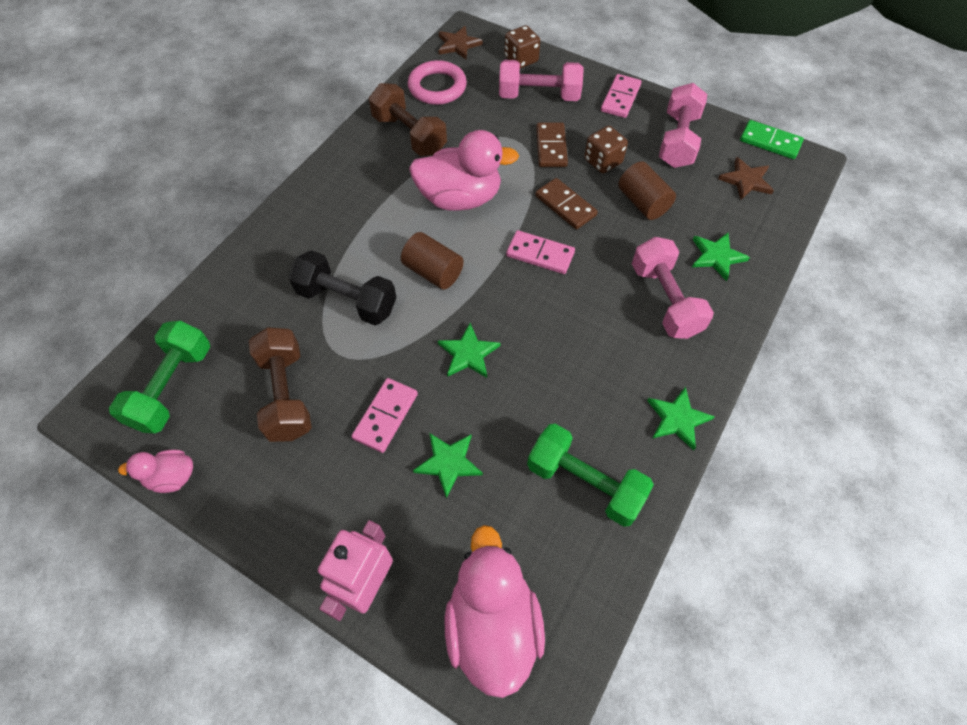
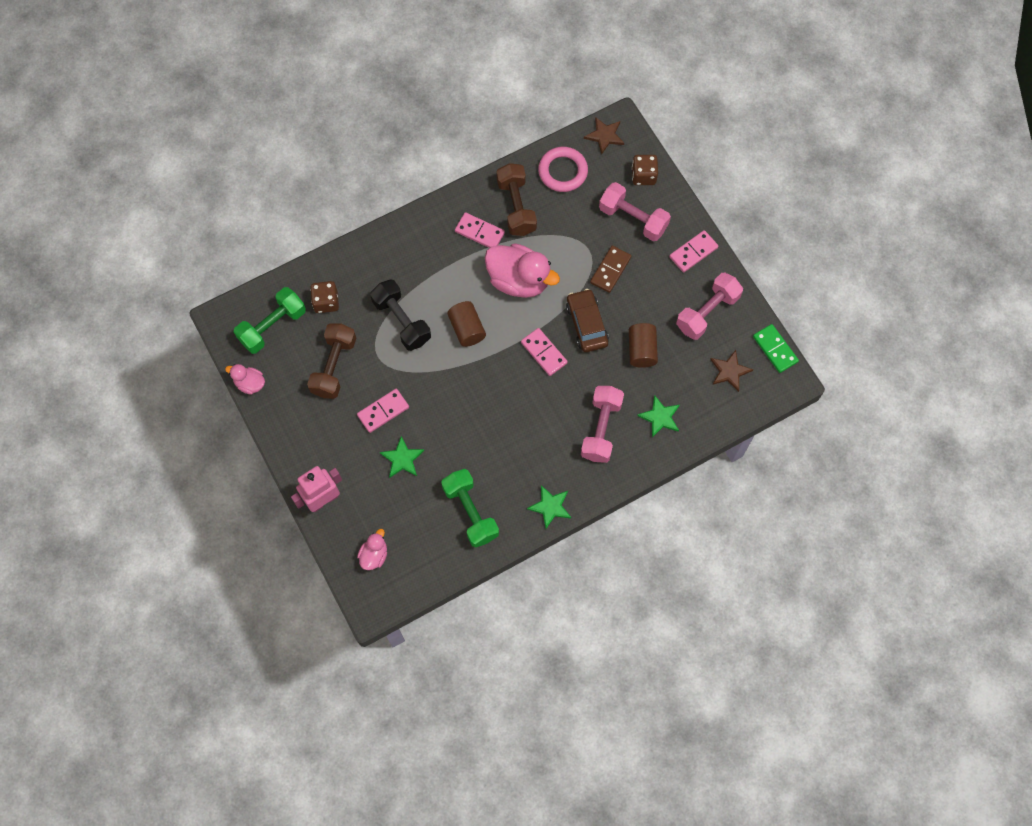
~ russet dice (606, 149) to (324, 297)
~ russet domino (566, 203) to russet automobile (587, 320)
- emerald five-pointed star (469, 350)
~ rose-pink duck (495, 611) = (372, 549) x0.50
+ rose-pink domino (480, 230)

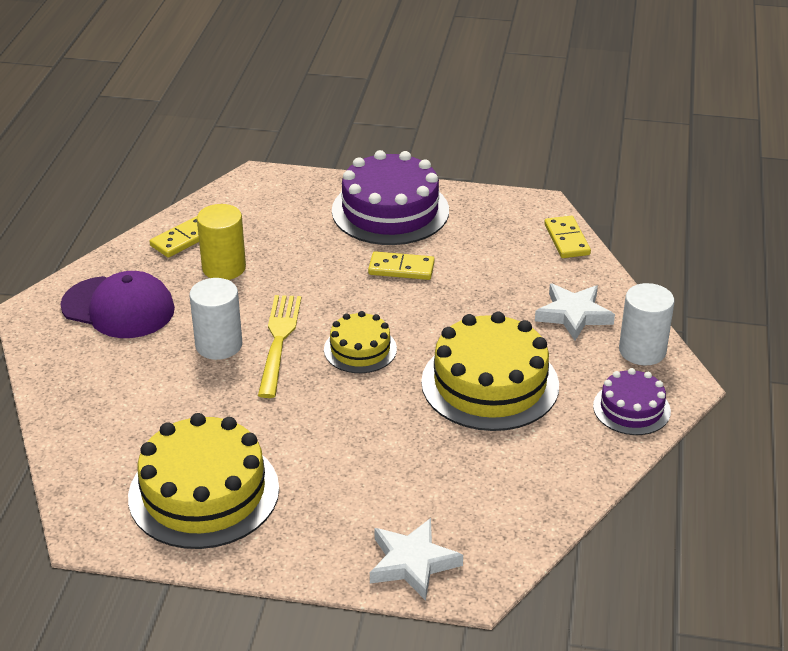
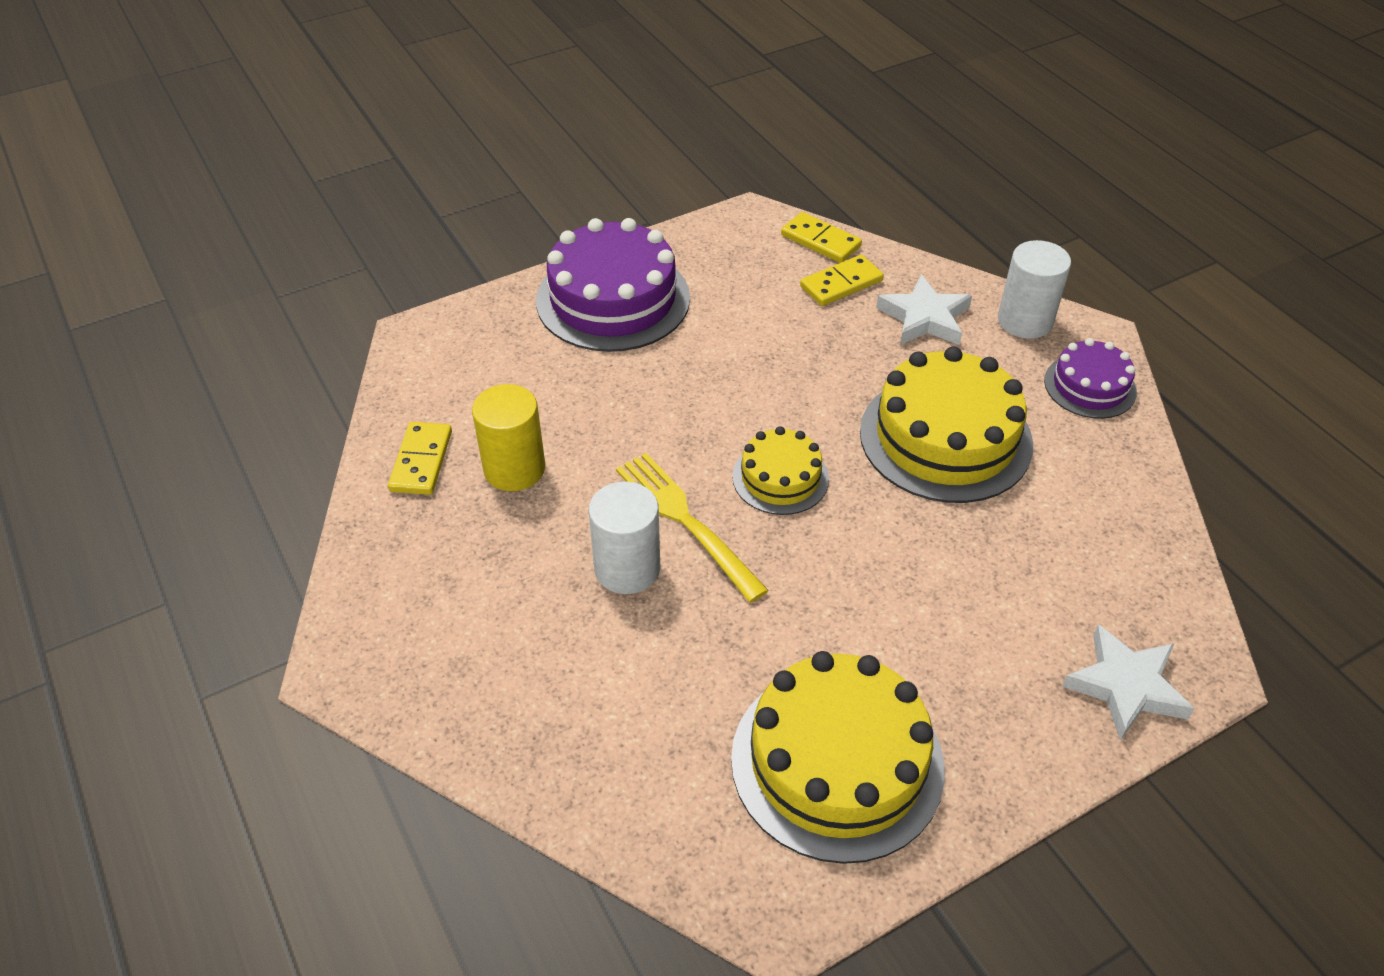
~ golden domino (401, 265) to (842, 280)
- royal purple baseball cap (117, 304)

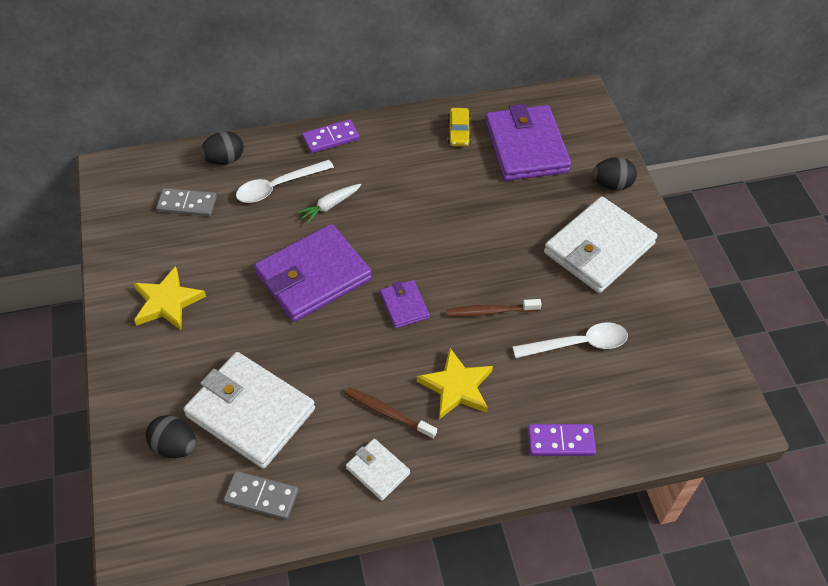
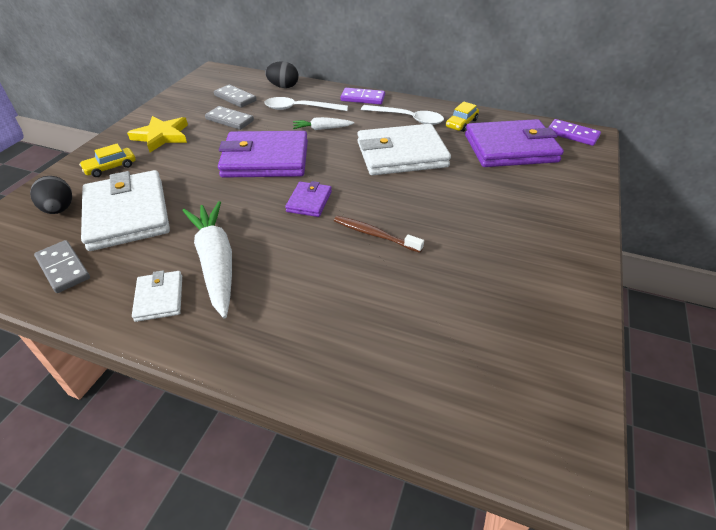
~ royal purple billfold (528, 142) = (514, 143) 60 degrees clockwise
- jet-black toy egg (615, 174)
~ pure white billfold (600, 244) to (404, 150)
~ pure white tablespoon (570, 340) to (402, 115)
- golden five-pointed star (455, 383)
~ russet toothbrush (391, 413) to pure white toy carrot (207, 259)
~ royal purple domino (562, 440) to (574, 132)
+ gray domino (229, 118)
+ golden automobile (107, 160)

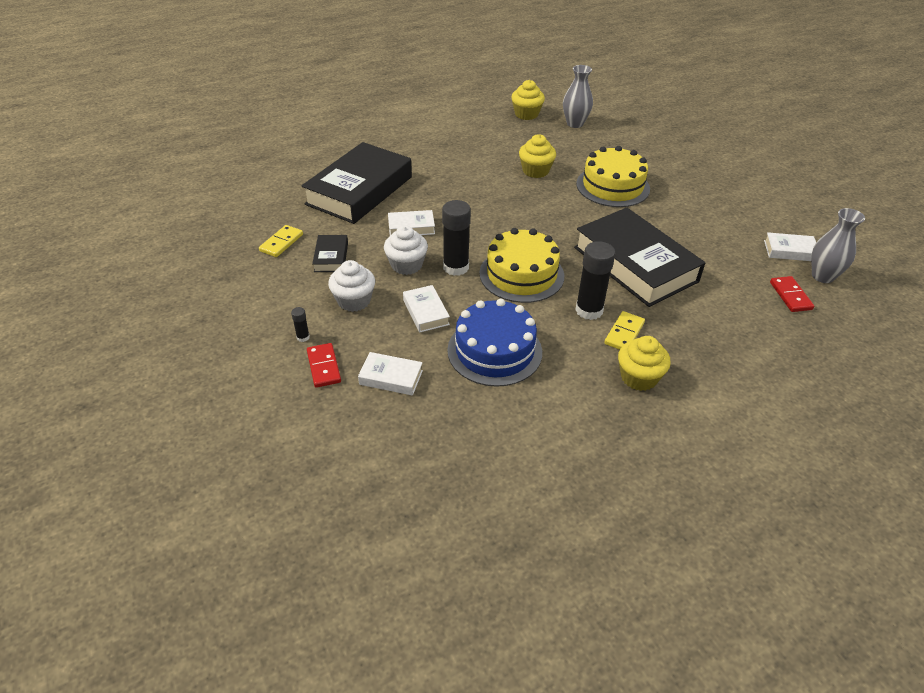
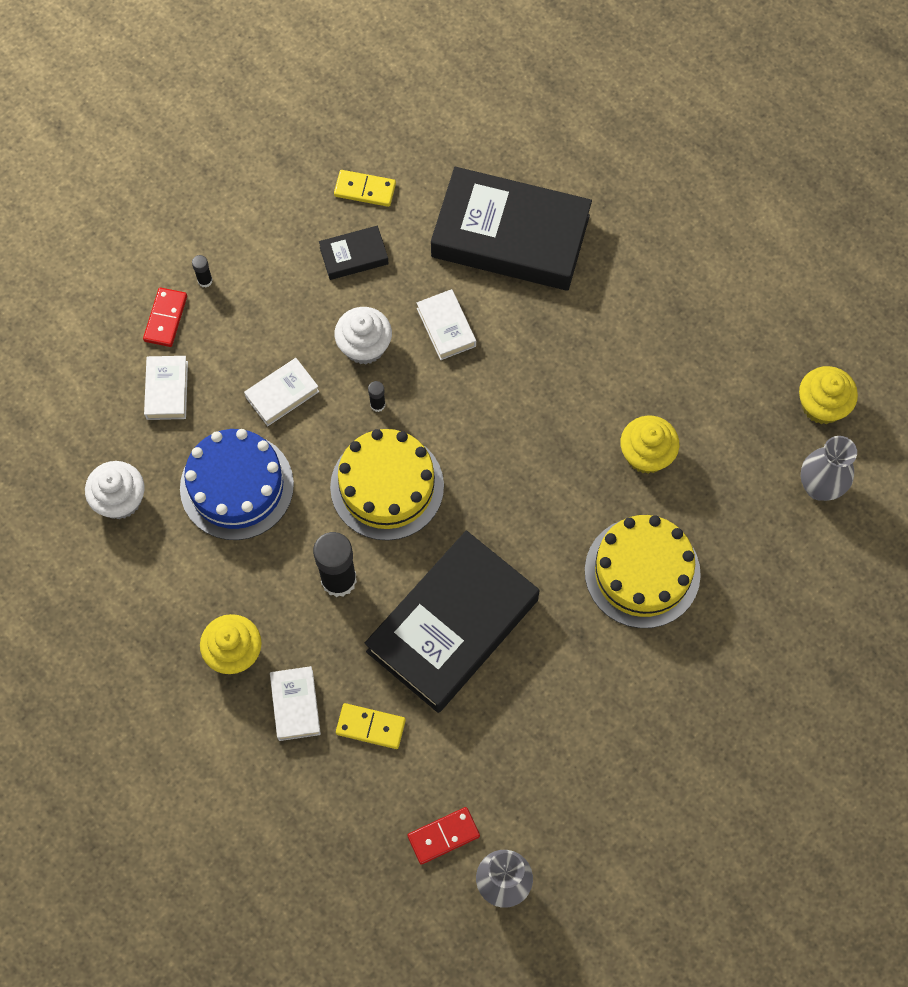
~ jet-black glue stick (456, 238) = (376, 396) x0.45
~ pure white hardcover (790, 246) to (295, 703)
~ pure white fairy cake (351, 286) to (115, 490)
~ golden domino (624, 330) to (371, 726)
~ red domino (324, 365) = (165, 317) 45 degrees counterclockwise

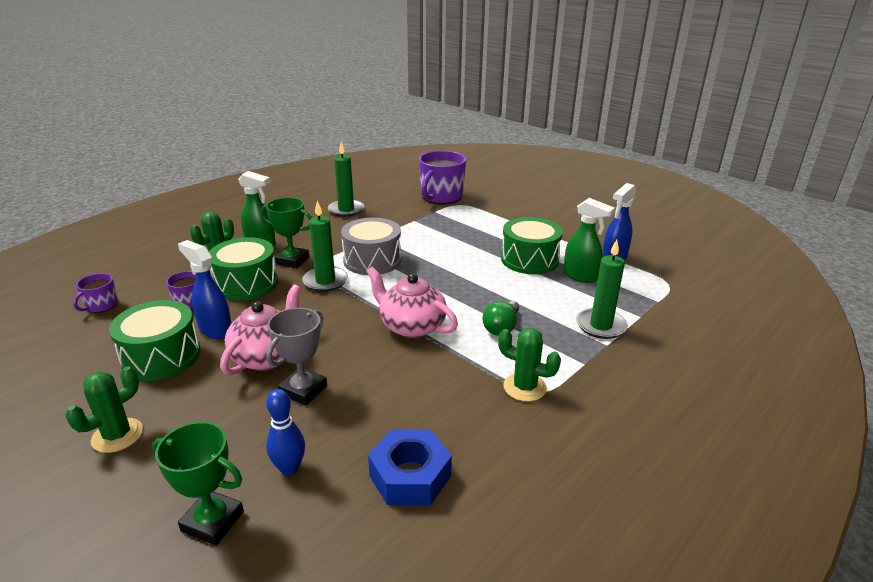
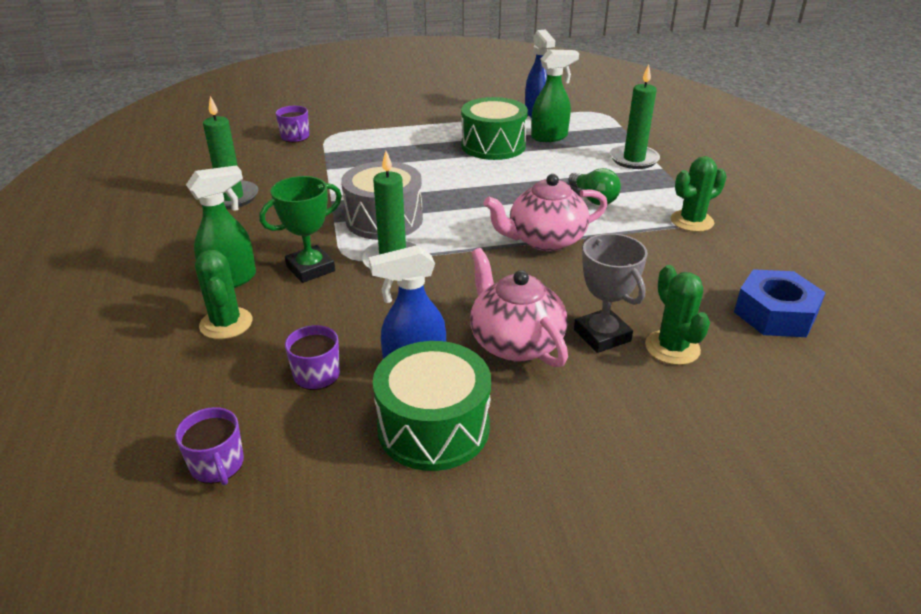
~ royal purple tea mug (442, 177) = (292, 124) x0.50
- emerald toy drum (243, 269)
~ emerald prickly plant (104, 409) to (677, 315)
- royal blue skittle (285, 432)
- emerald prize cup (198, 484)

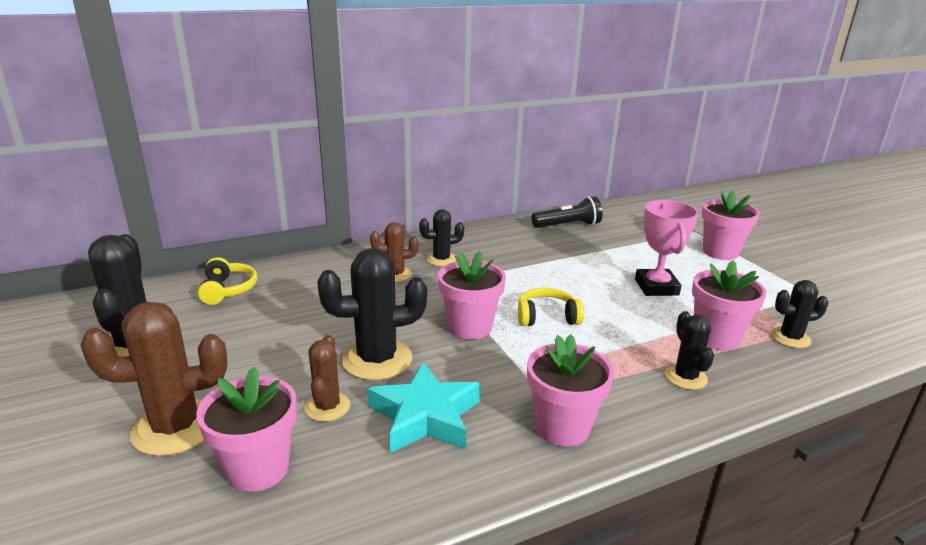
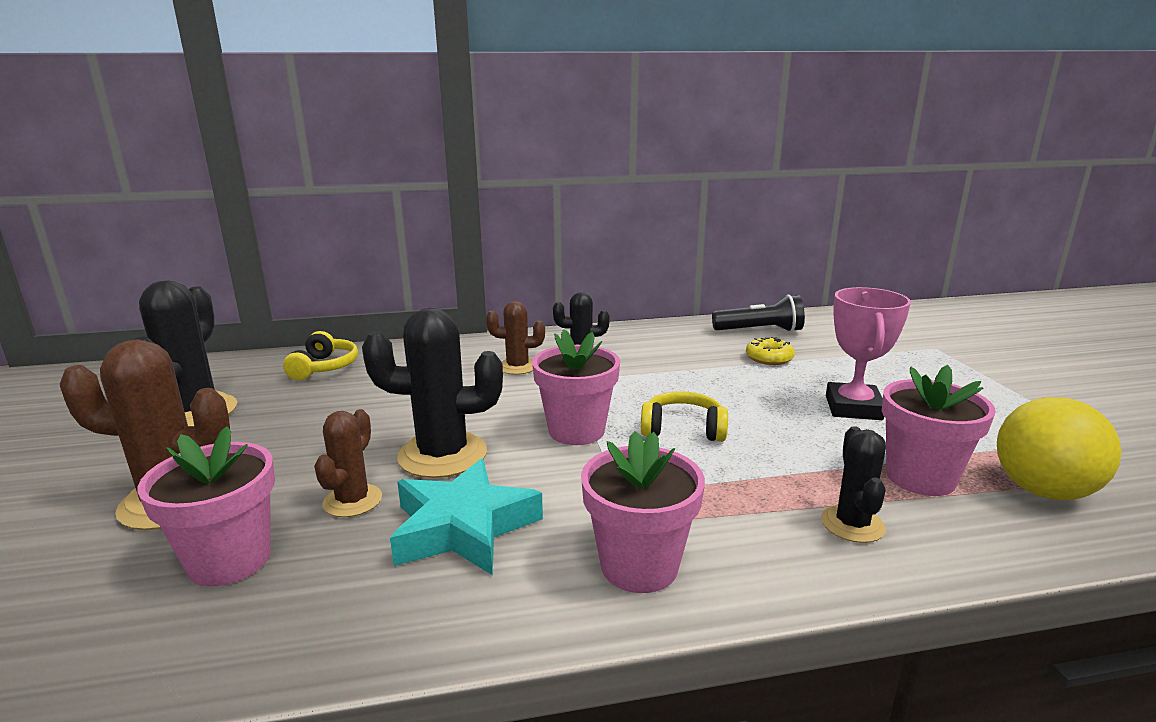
- rose-pink flower pot (731, 225)
~ jet-black prickly plant (799, 314) to golden play ball (1059, 448)
+ golden glazed donut (770, 351)

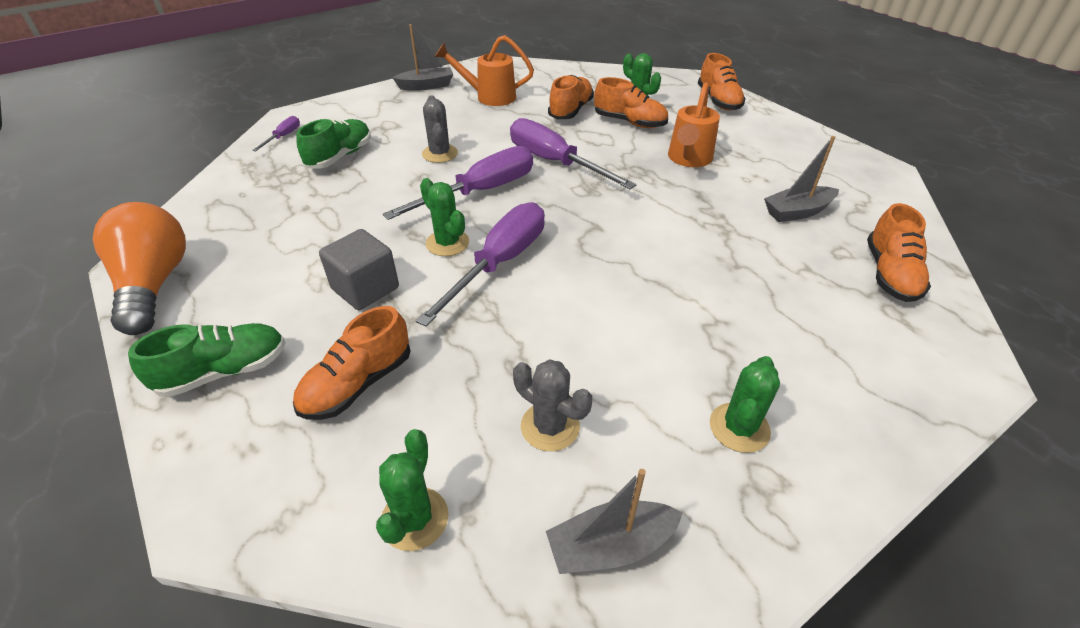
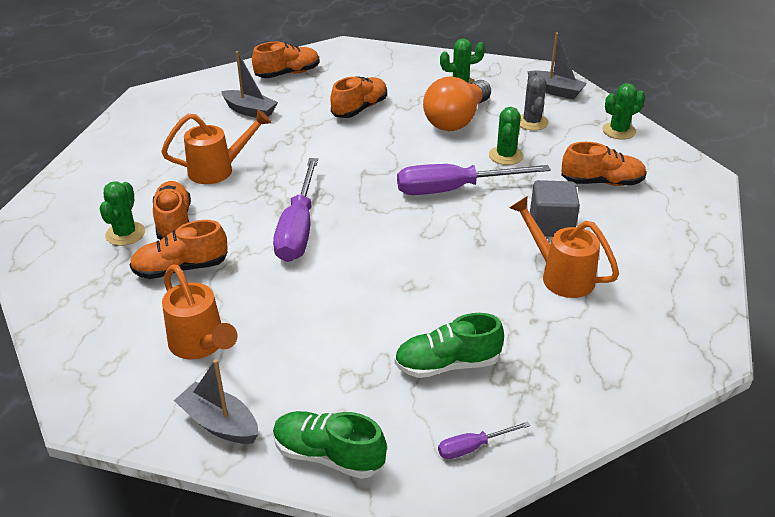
~ orange lace-up shoe (722, 82) to (358, 97)
- gray prickly plant (440, 129)
- royal purple hand screwdriver (458, 183)
~ emerald prickly plant (444, 217) to (506, 136)
~ orange bulb (139, 268) to (457, 104)
~ emerald lace-up shoe (207, 360) to (330, 445)
+ orange watering can (564, 247)

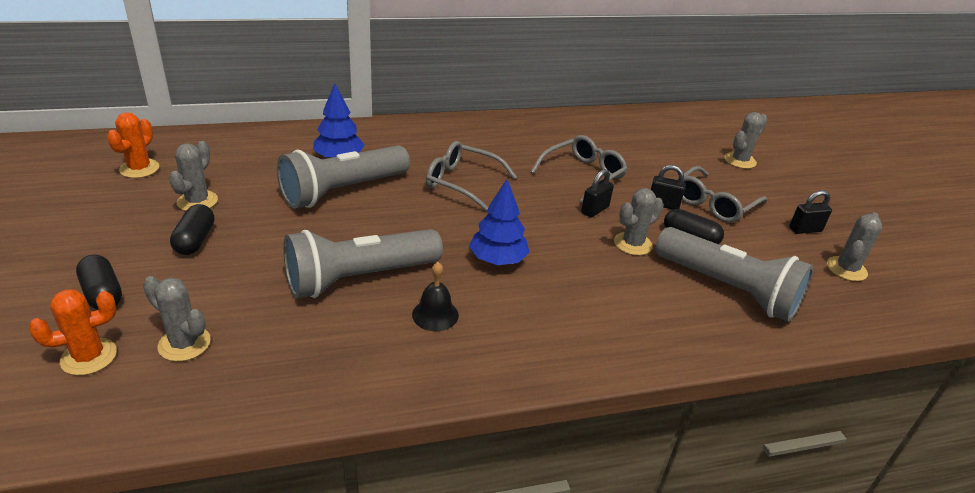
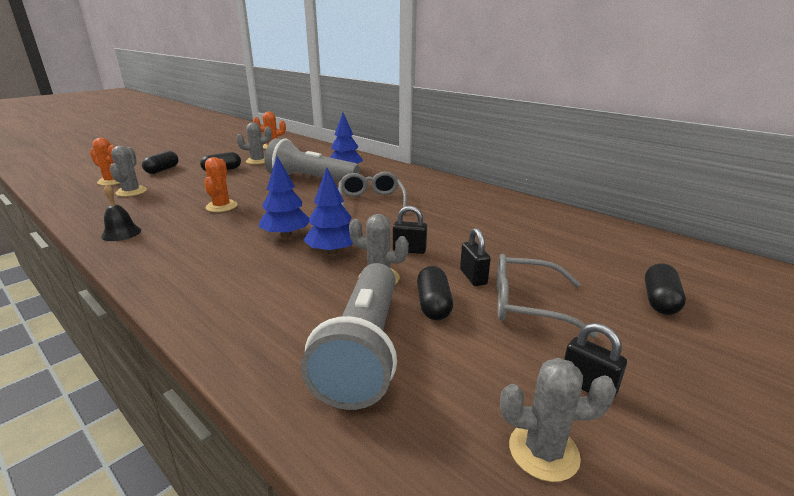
~ gray prickly plant (746, 140) to jet-black pill shape (665, 289)
- gray glasses (579, 169)
~ gray torch (363, 263) to orange prickly plant (220, 184)
~ jet-black school bell (435, 296) to (121, 212)
+ royal blue fir tree (328, 210)

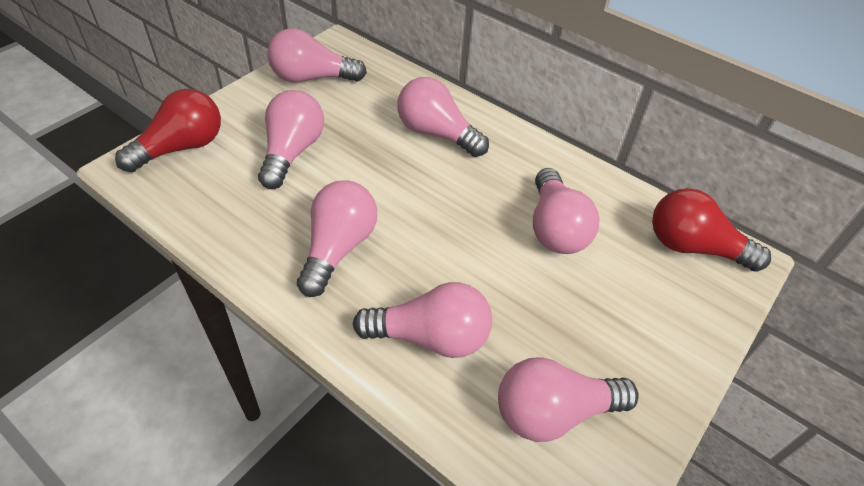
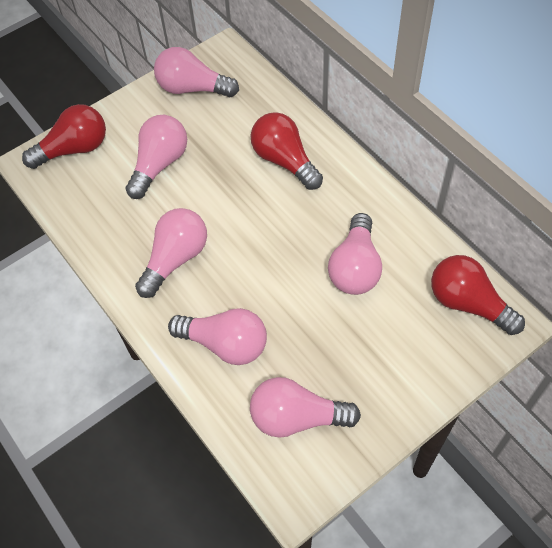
~ rose-pink bulb (443, 117) to red bulb (287, 151)

